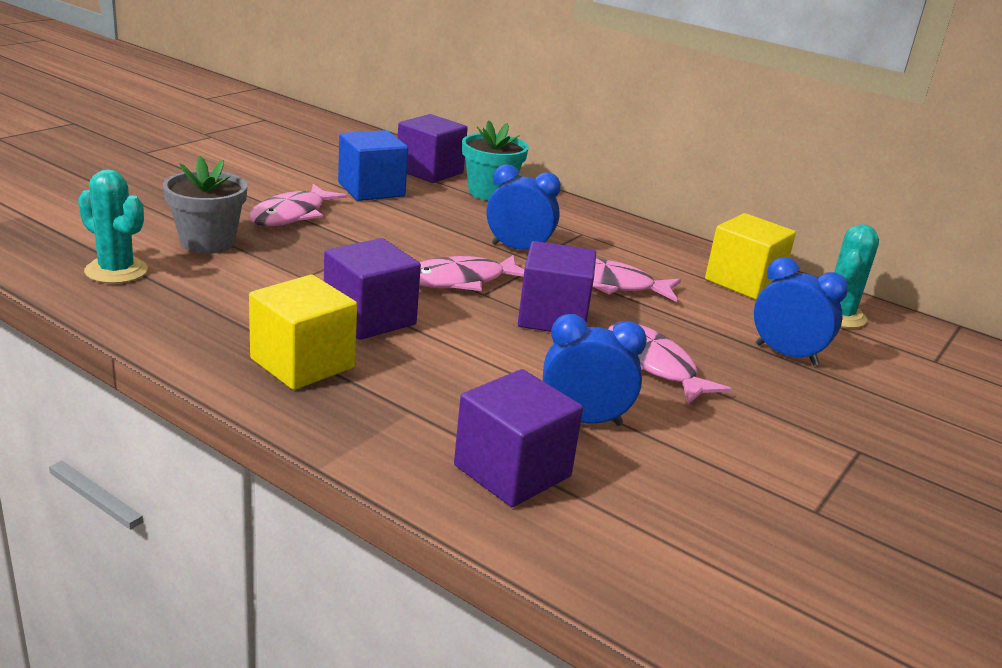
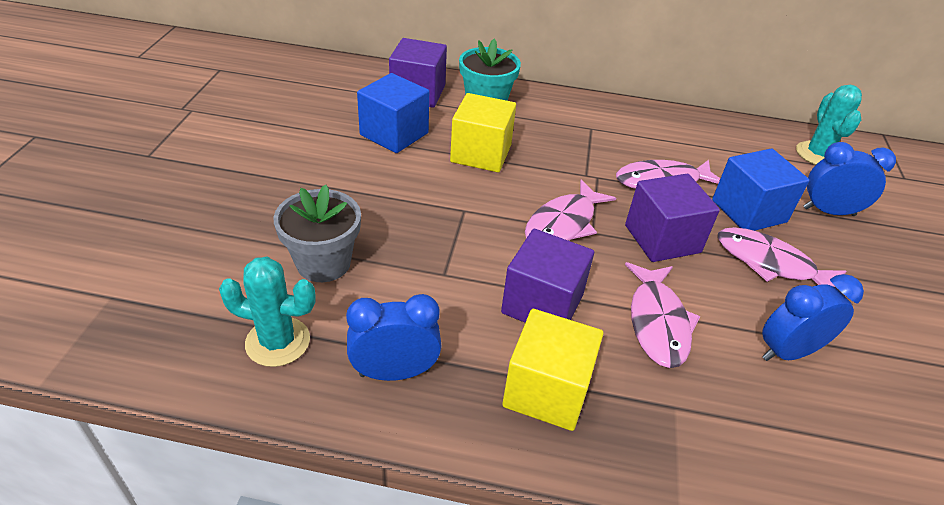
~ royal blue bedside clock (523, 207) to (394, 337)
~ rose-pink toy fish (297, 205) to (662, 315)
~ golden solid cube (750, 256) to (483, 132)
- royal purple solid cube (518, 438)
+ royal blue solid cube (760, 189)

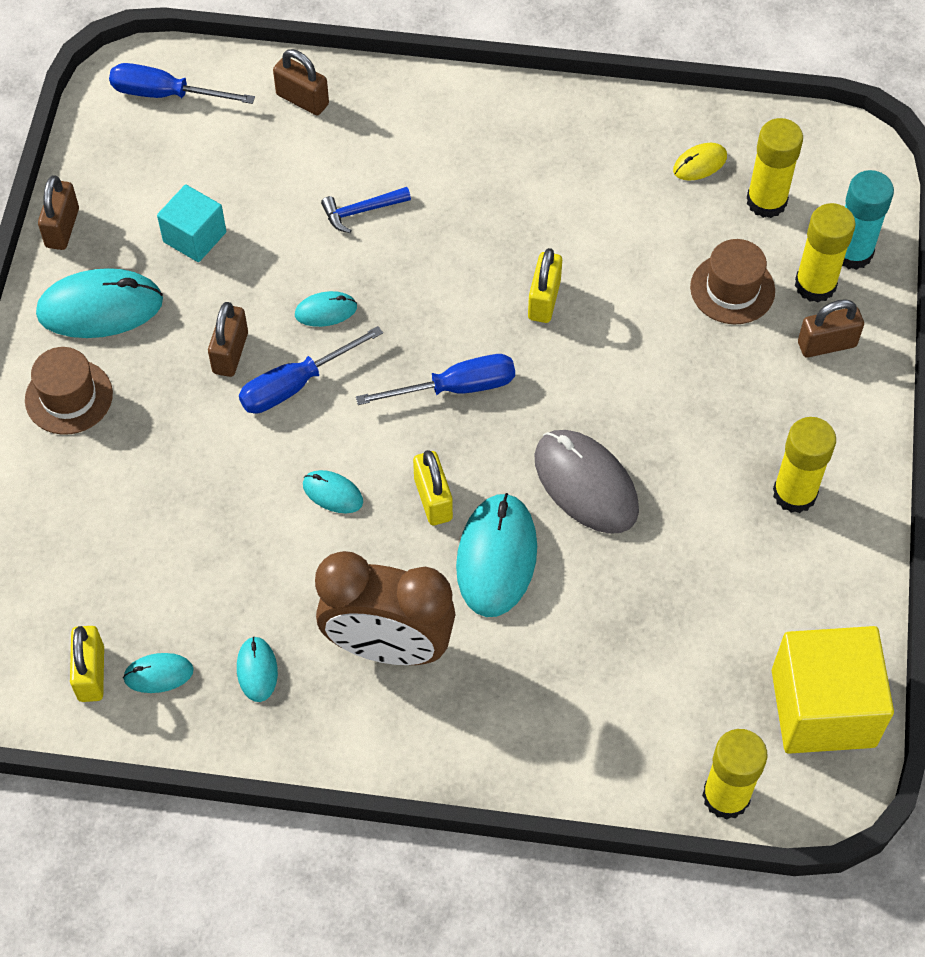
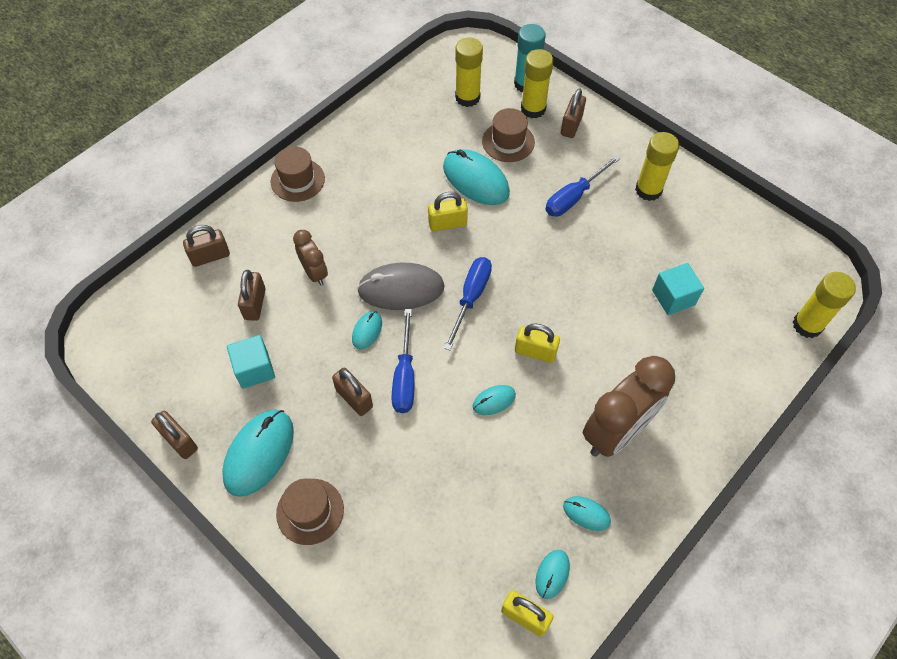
~ royal blue hand screwdriver (182, 83) to (582, 186)
- golden mouse (700, 162)
~ royal blue carpenter's hammer (366, 210) to russet bedside clock (310, 258)
~ golden padlock (545, 285) = (448, 212) 60 degrees counterclockwise
~ gray mouse (586, 482) to (401, 286)
~ turquoise mouse (496, 555) to (476, 177)
- golden solid cube (833, 690)
+ russet hat (298, 174)
+ turquoise solid cube (678, 289)
+ russet padlock (252, 295)

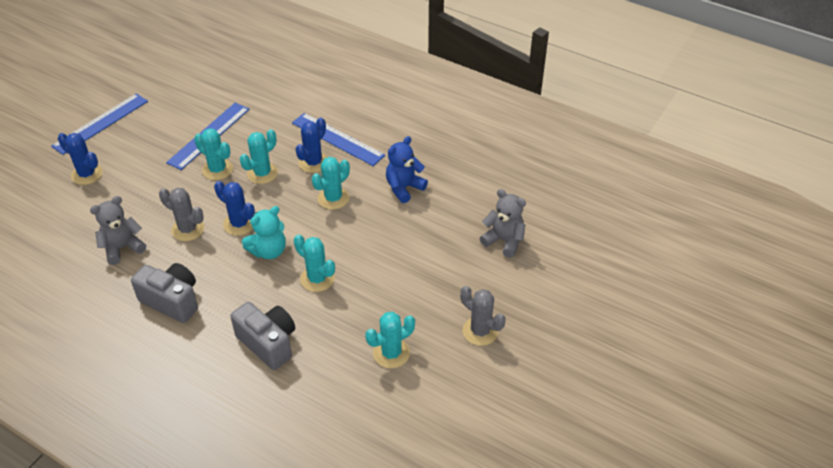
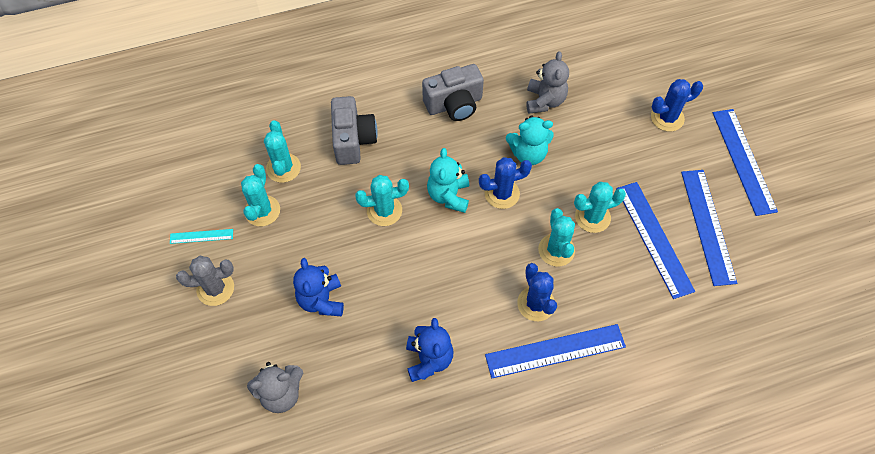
~ turquoise prickly plant (331, 183) to (282, 151)
~ gray prickly plant (181, 214) to turquoise teddy bear (530, 140)
~ gray photo camera (262, 336) = (354, 130) 90 degrees counterclockwise
+ royal blue measuring stick (709, 228)
+ turquoise measuring stick (201, 236)
+ royal blue teddy bear (318, 287)

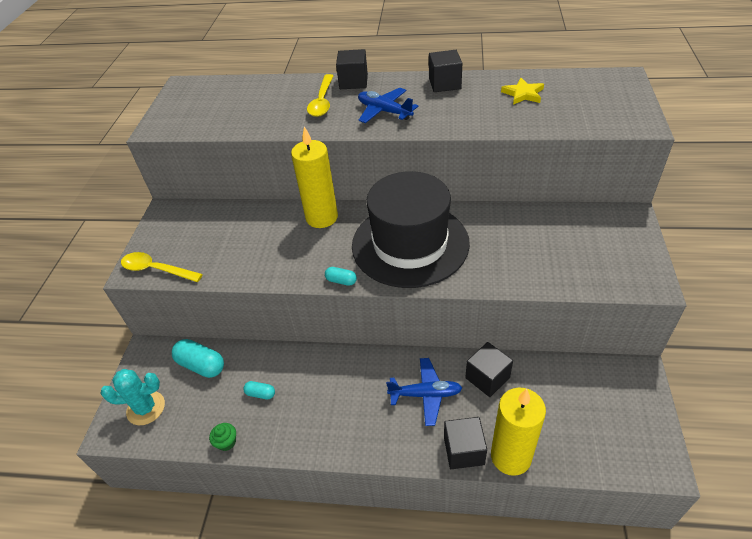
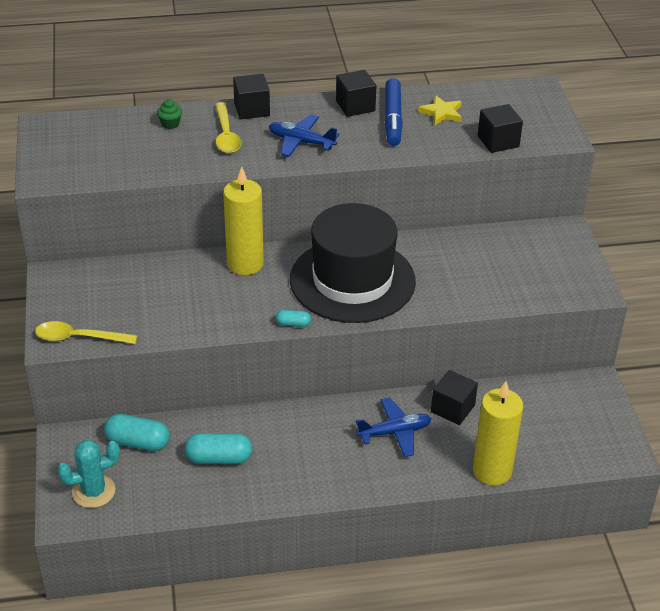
~ turquoise pill shape (259, 390) = (218, 448) x1.87
~ jet-black solid cube (465, 443) to (500, 128)
~ emerald fairy cake (222, 437) to (169, 114)
+ royal blue marker (394, 112)

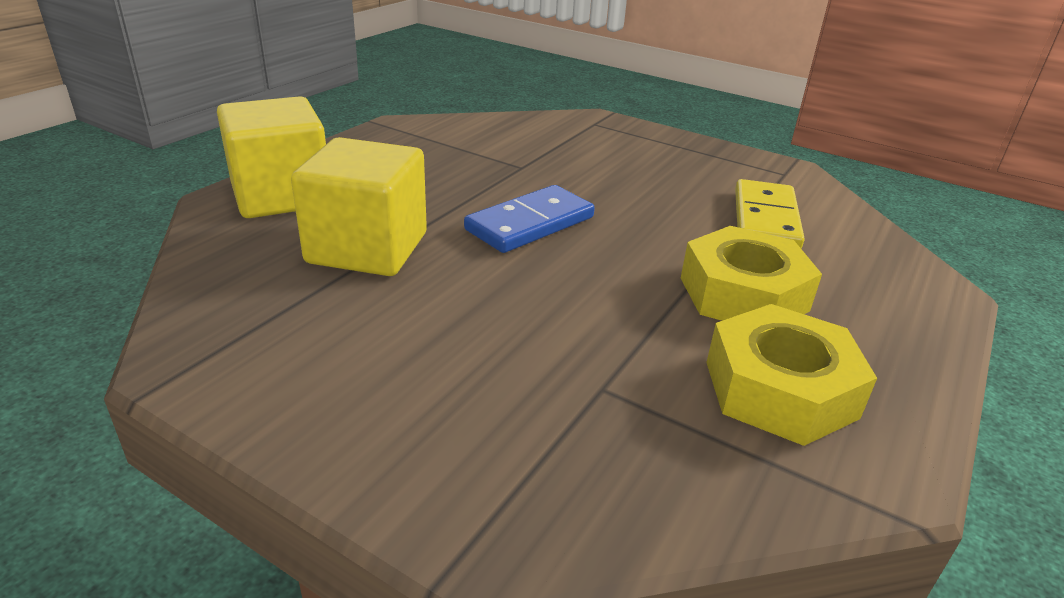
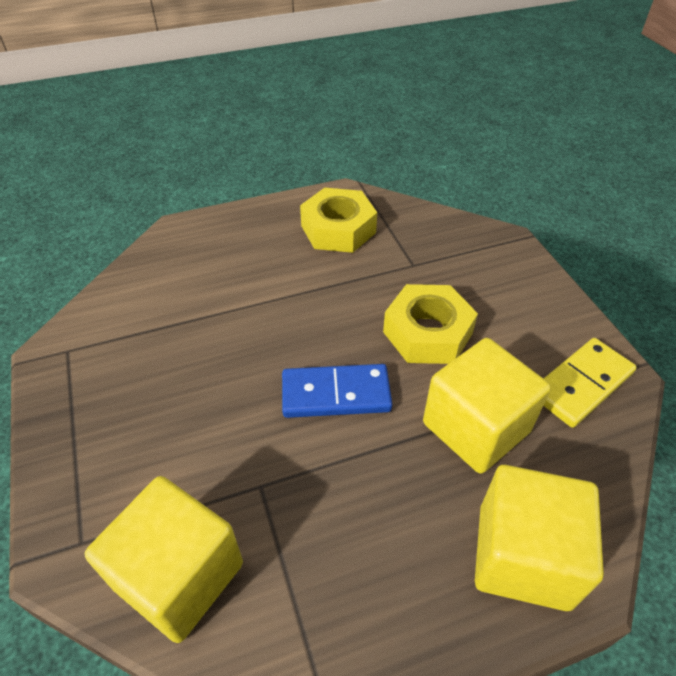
~ golden domino (770, 213) to (590, 383)
~ golden nut (751, 273) to (430, 324)
+ golden solid cube (164, 559)

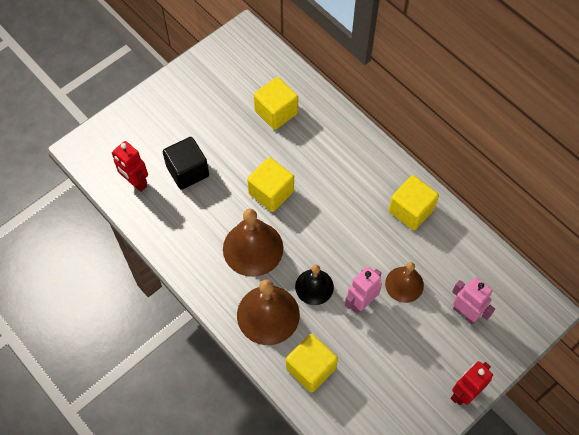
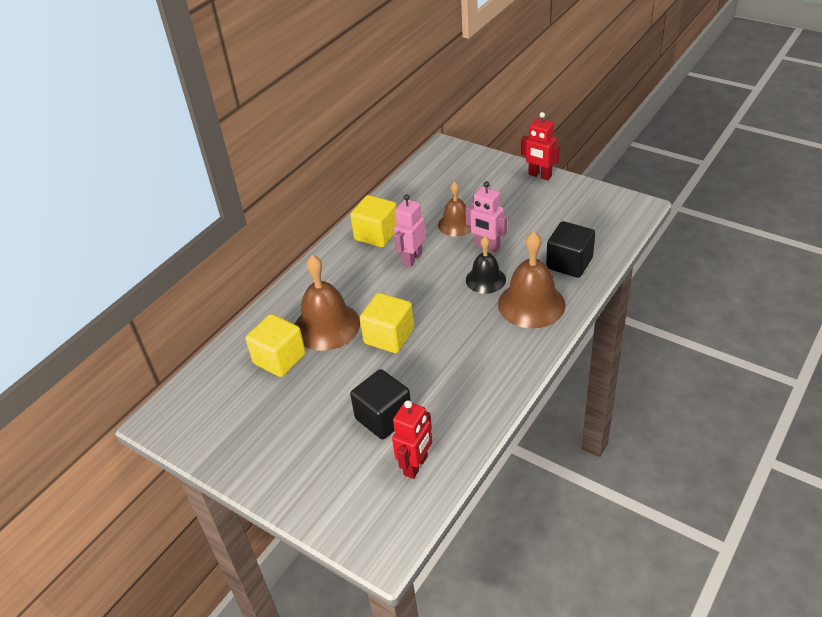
~ russet school bell (253, 243) to (327, 303)
~ rose-pink robot figure (473, 300) to (410, 230)
~ golden solid cube (312, 363) to jet-black solid cube (570, 249)

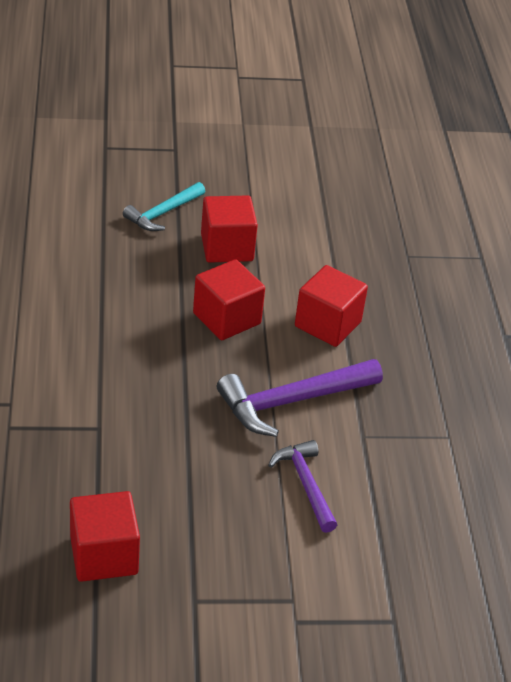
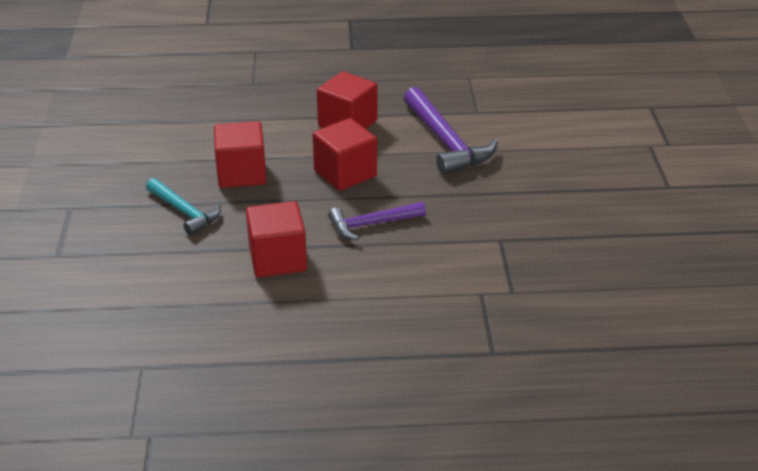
~ royal purple carpenter's hammer (302, 486) to (377, 221)
~ red solid cube (105, 536) to (276, 239)

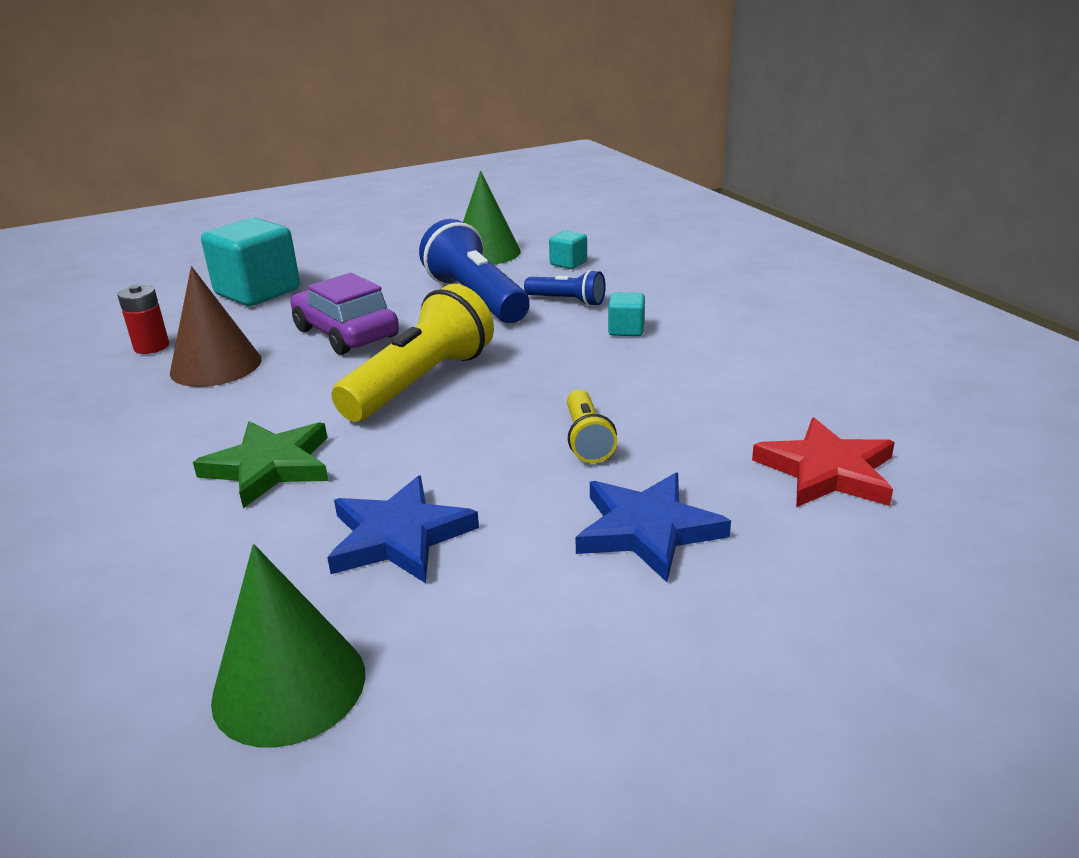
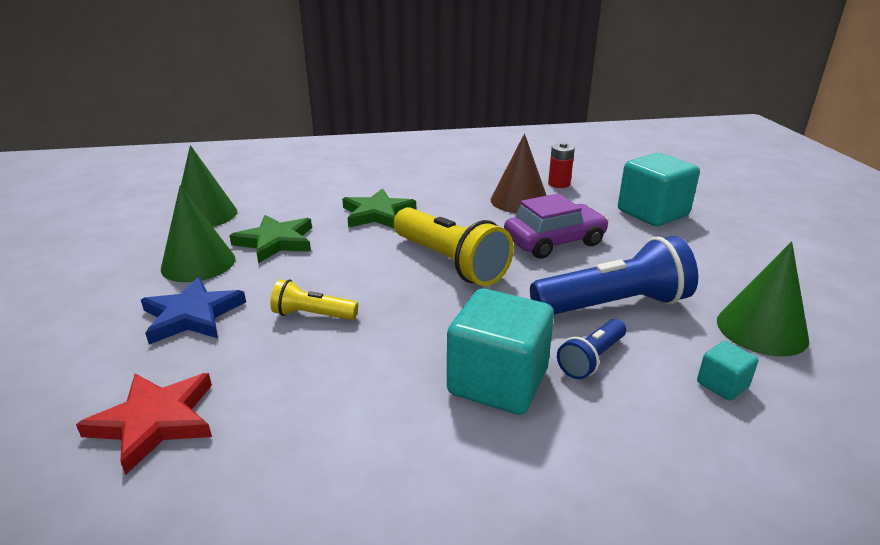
~ turquoise solid cube (626, 314) = (500, 352) x2.17
~ royal blue five-pointed star (403, 529) to emerald five-pointed star (270, 239)
+ emerald cone (198, 233)

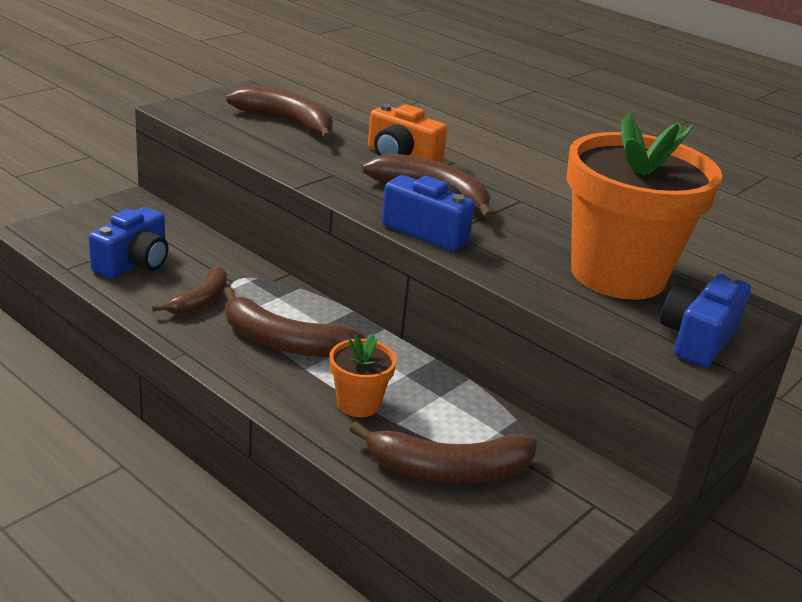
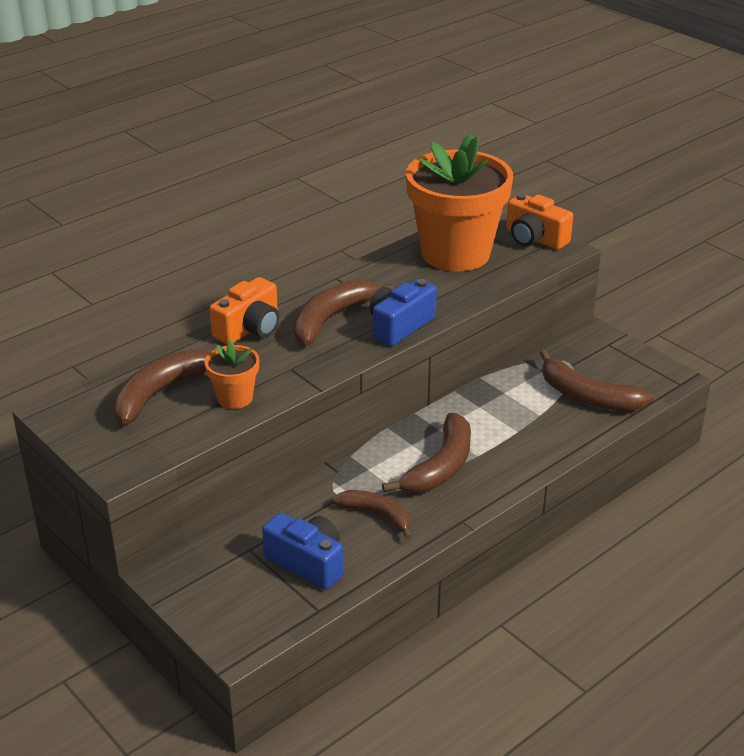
~ royal blue photo camera (705, 320) to orange photo camera (539, 221)
~ orange flower pot (363, 375) to (231, 374)
~ russet banana fruit (443, 452) = (596, 380) 120 degrees clockwise

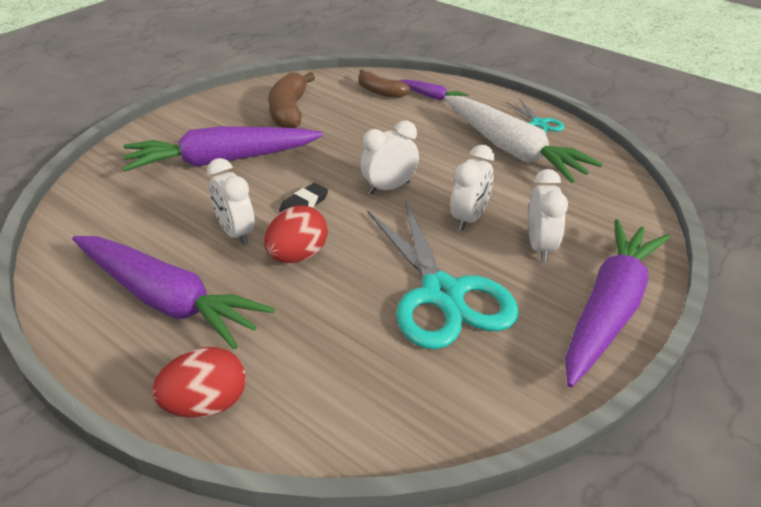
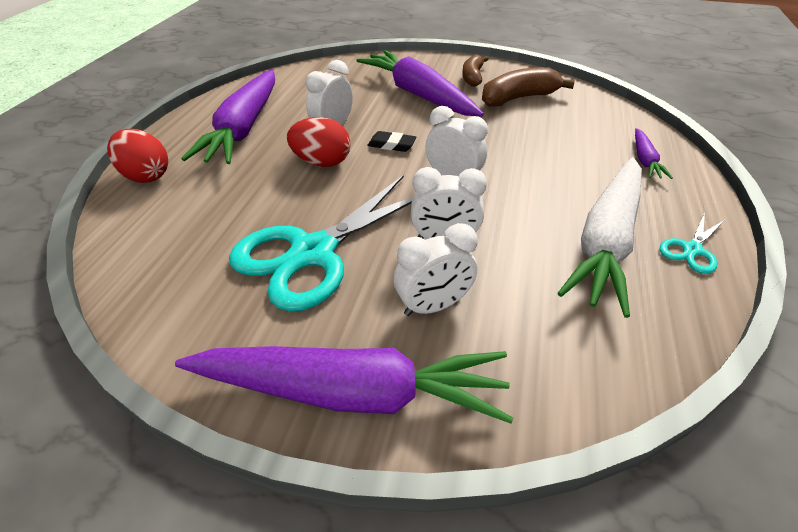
~ russet banana fruit (384, 84) to (475, 70)

